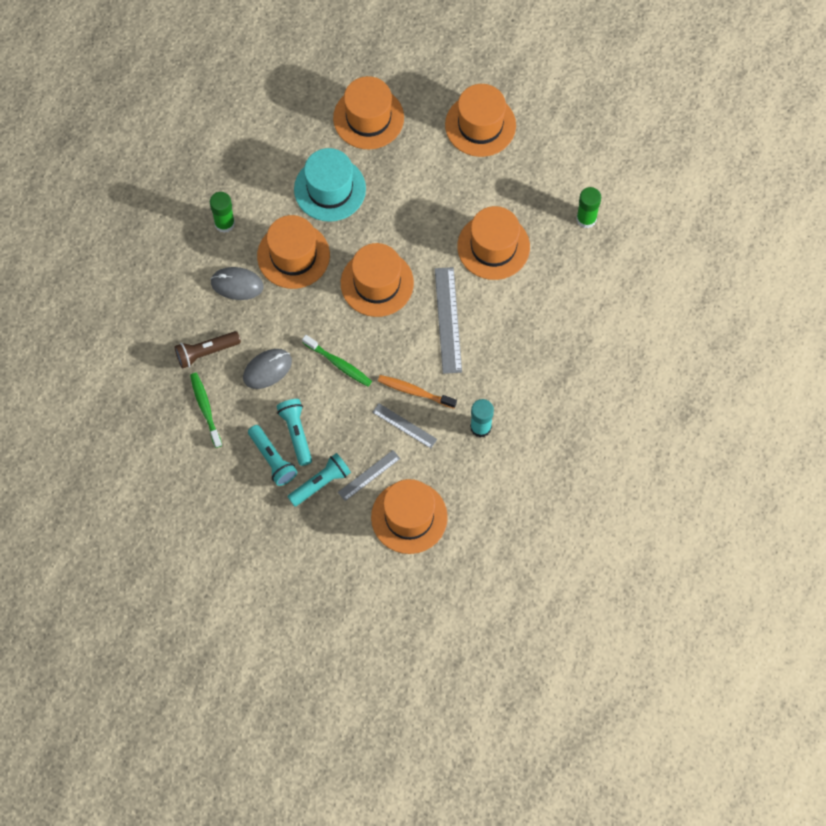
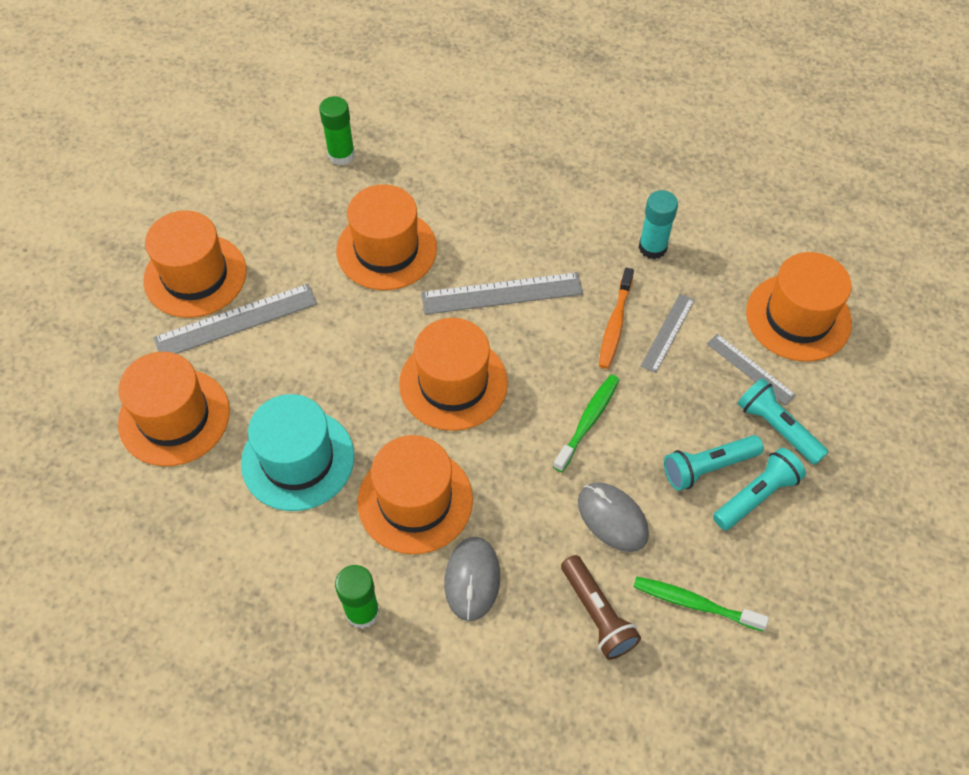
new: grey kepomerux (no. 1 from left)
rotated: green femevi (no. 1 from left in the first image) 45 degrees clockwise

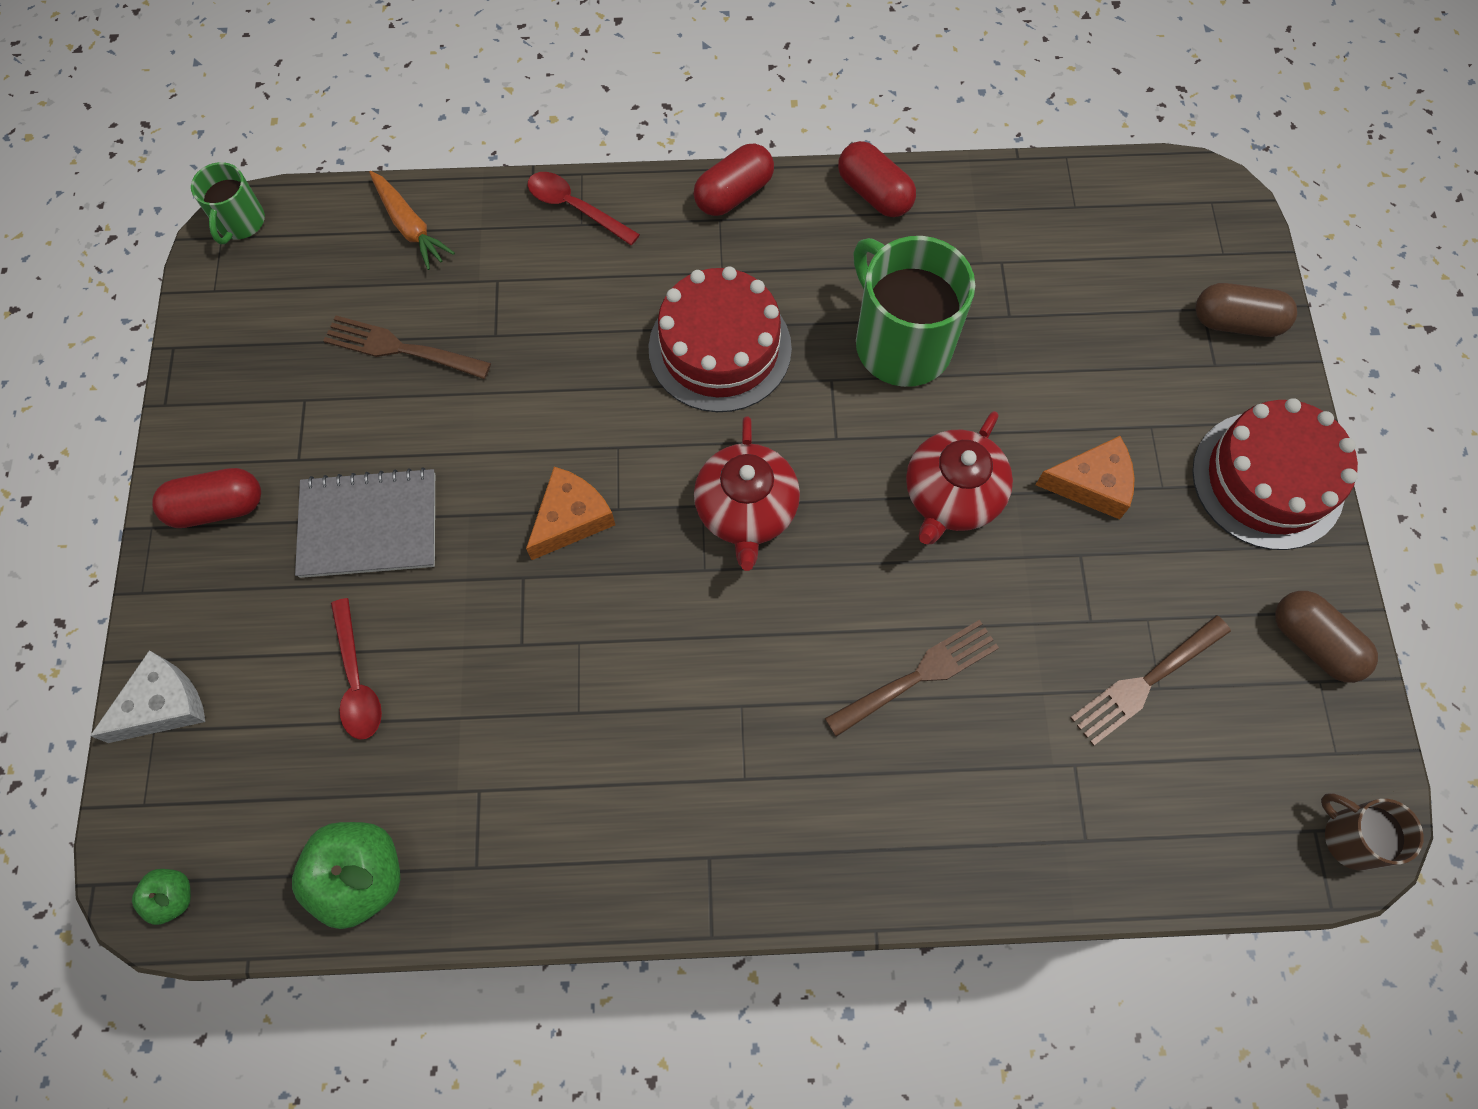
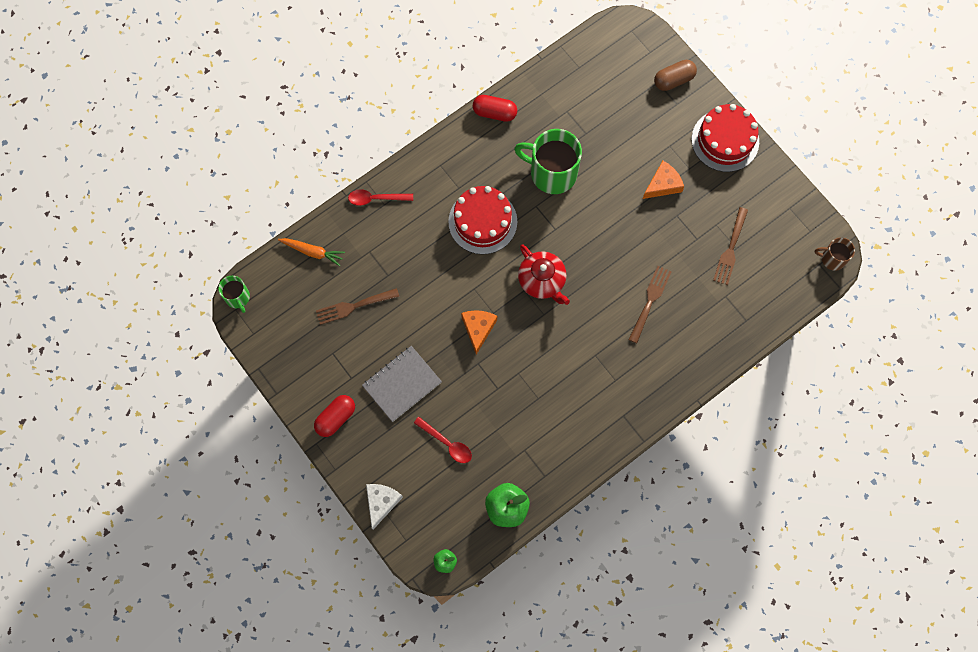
gone: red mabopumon (no. 2 from left); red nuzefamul (no. 2 from left); brown mabopumon (no. 2 from left)

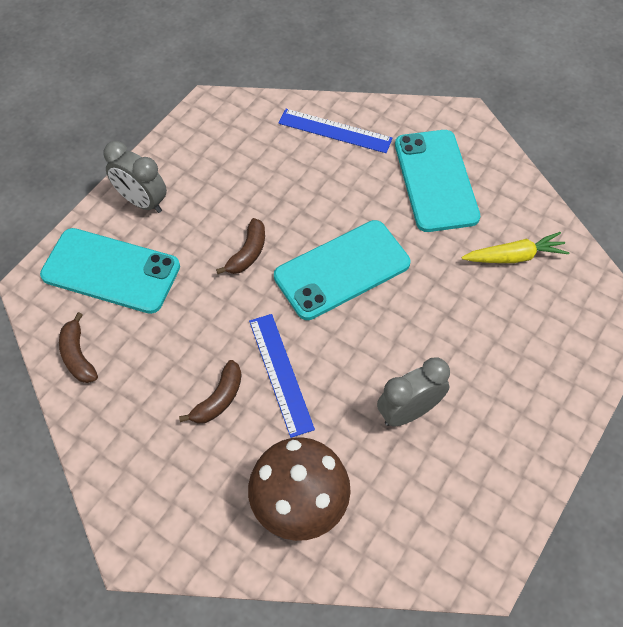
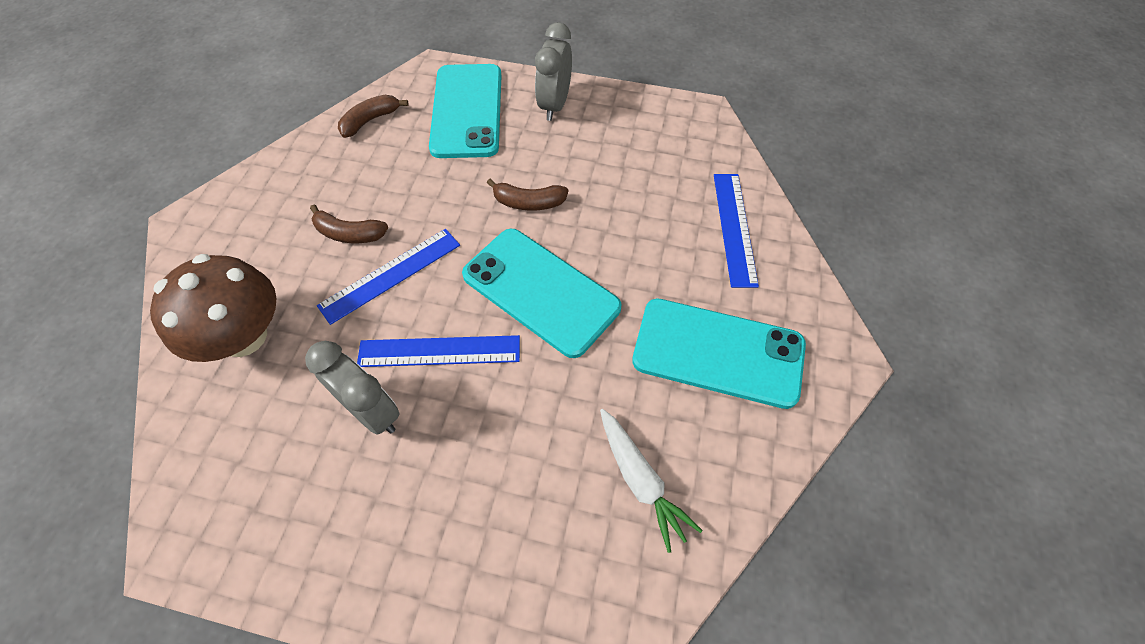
new: blue kepomerux (no. 2 from left)
repainted: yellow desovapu to white desovapu
rotated: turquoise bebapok (no. 3 from left) 45 degrees clockwise

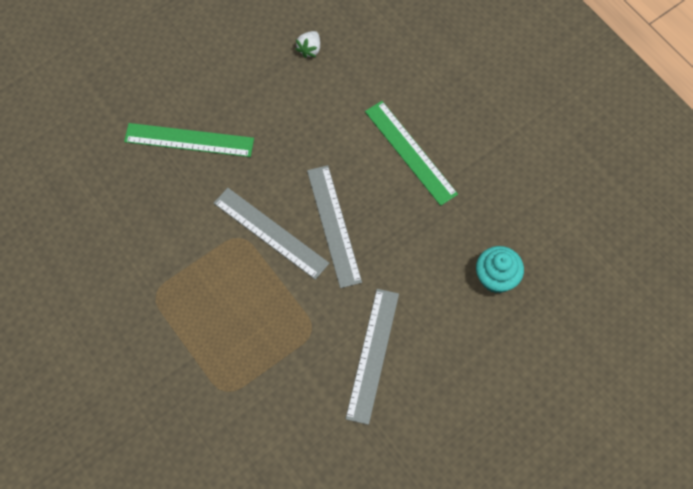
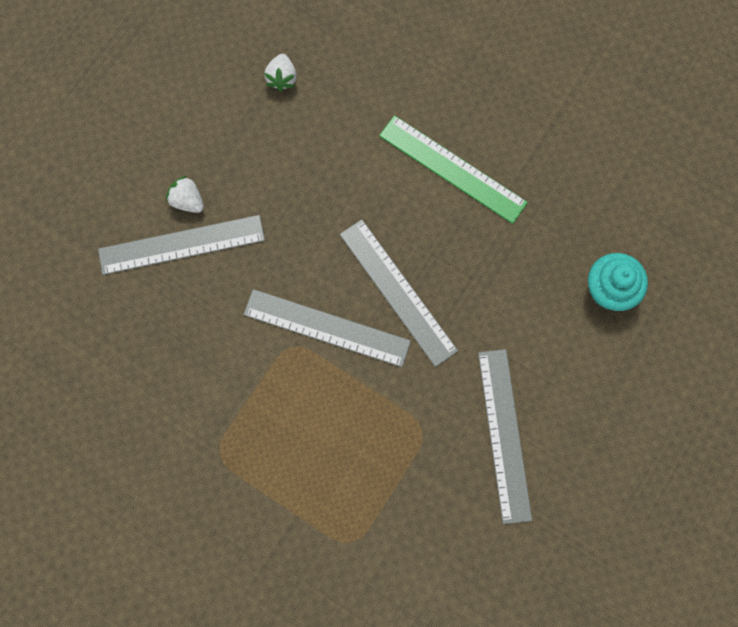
new: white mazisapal (no. 1 from left)
repainted: green kepomerux (no. 1 from left) to grey kepomerux (no. 1 from left)

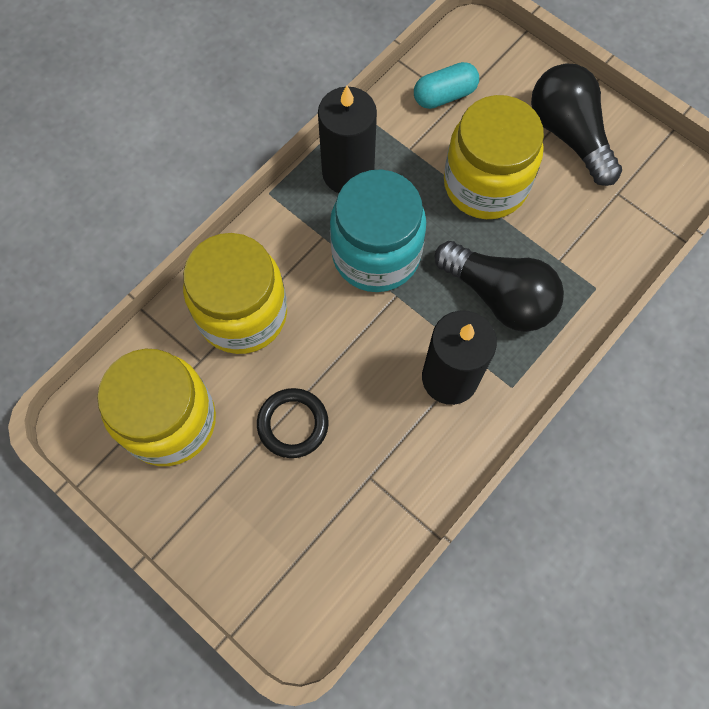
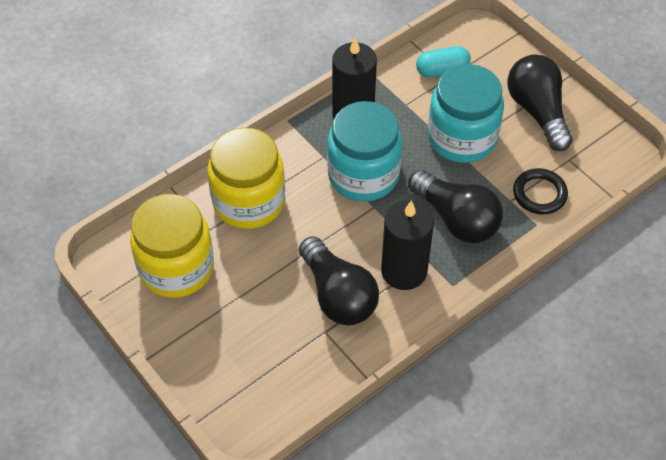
new: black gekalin (no. 1 from left)
shifted: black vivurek
repainted: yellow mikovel (no. 3 from left) to turquoise mikovel (no. 2 from left)

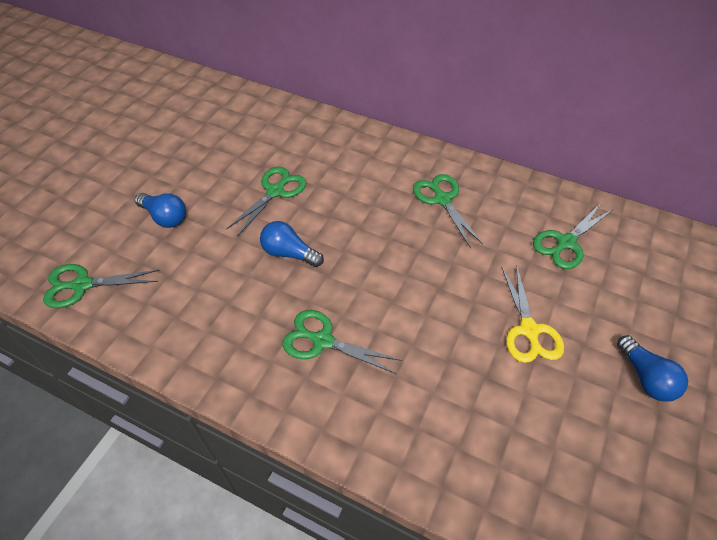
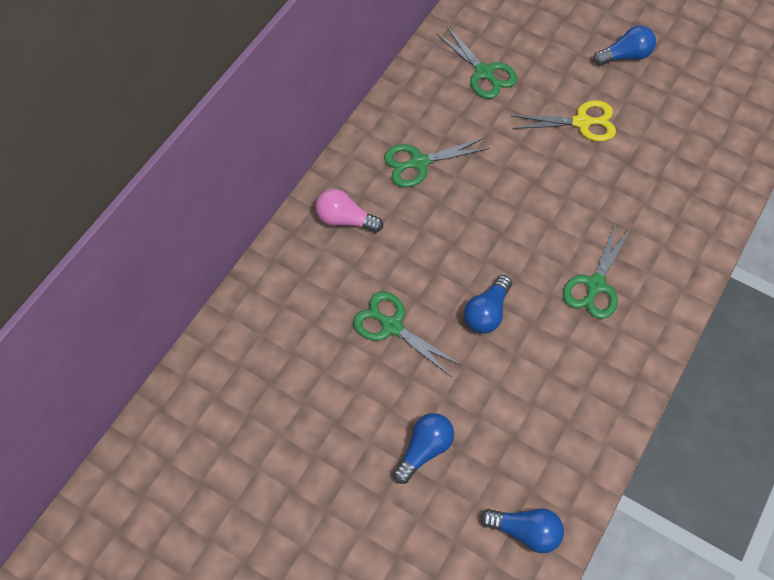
new: pink gekalin
swapped: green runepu (no. 1 from left) to blue gekalin (no. 3 from left)

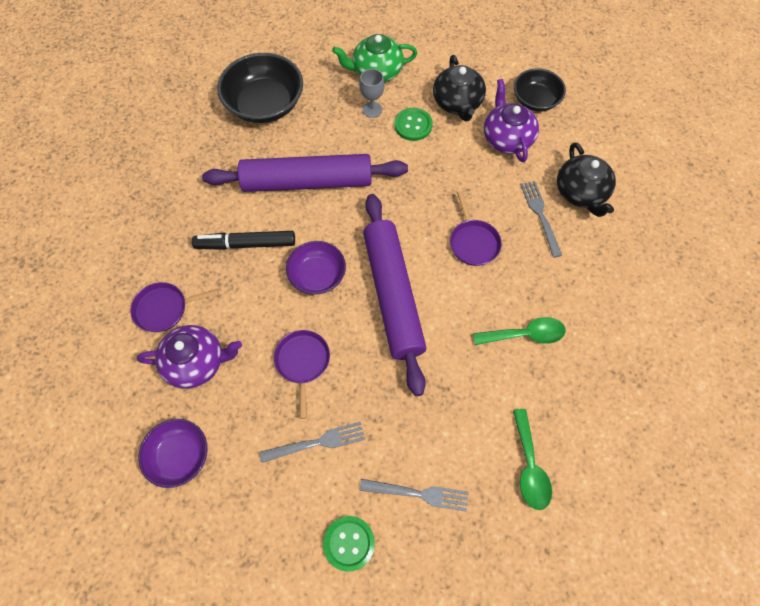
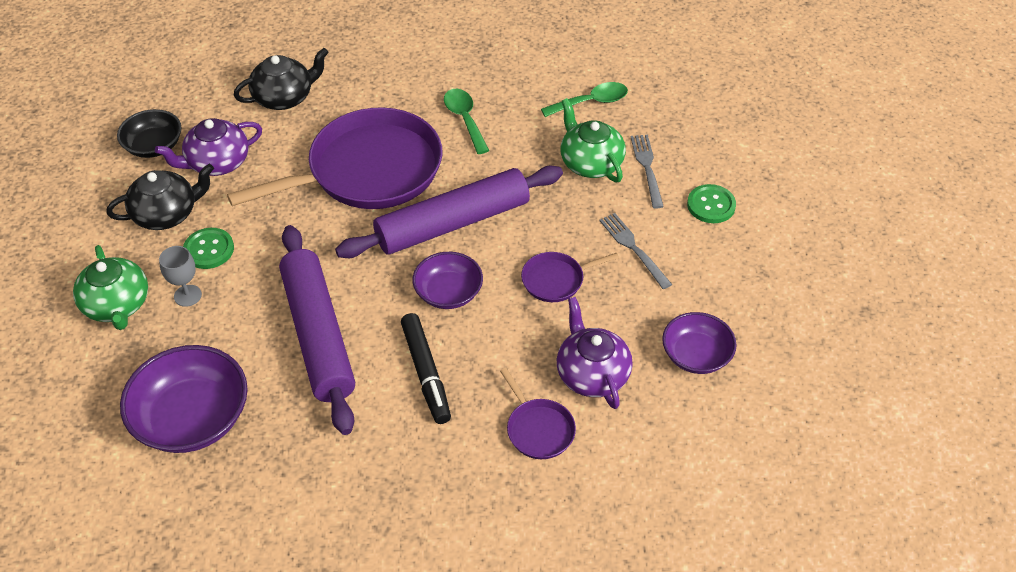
gone: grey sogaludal (no. 3 from left)
new: green nuzefamul (no. 2 from left)
repainted: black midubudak (no. 1 from left) to purple midubudak (no. 1 from left)
scaled: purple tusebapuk (no. 3 from left in the first image) x2.32

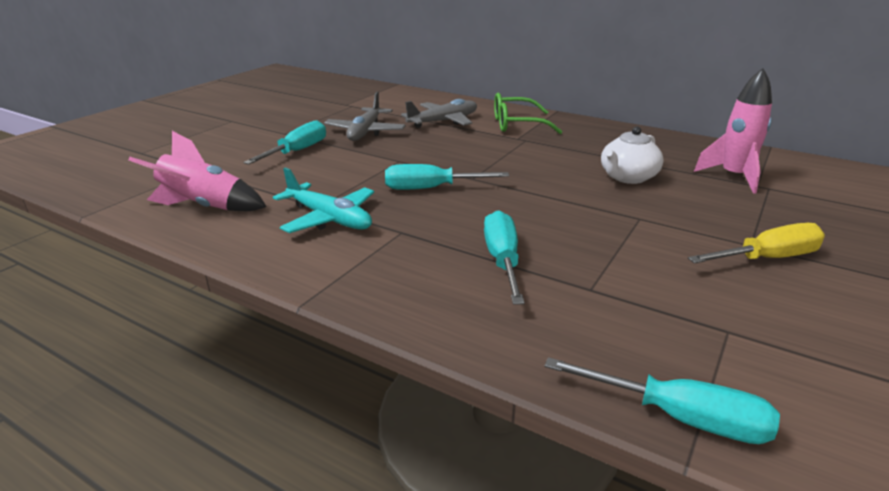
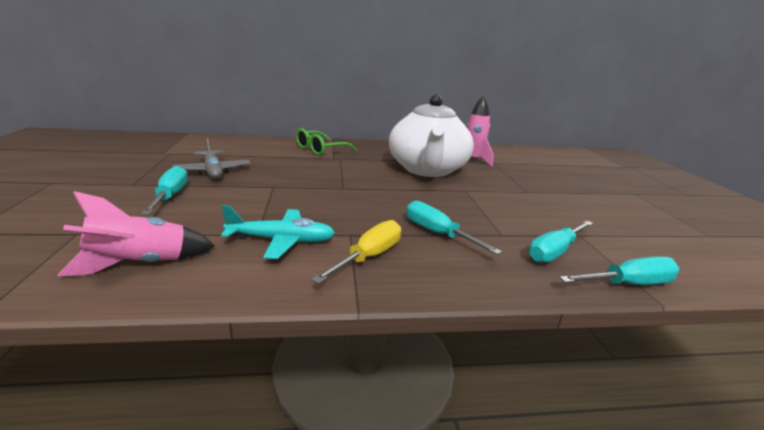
gone: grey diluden (no. 2 from left)
shifted: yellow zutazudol; turquoise zutazudol (no. 2 from left in the first image) to turquoise zutazudol (no. 3 from left)
scaled: white nuzefamul x2.14

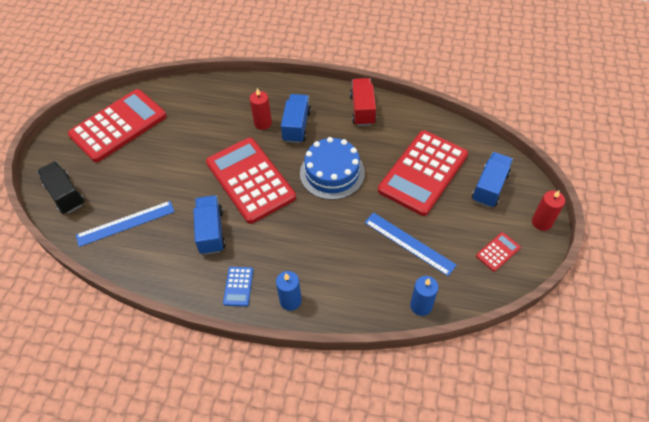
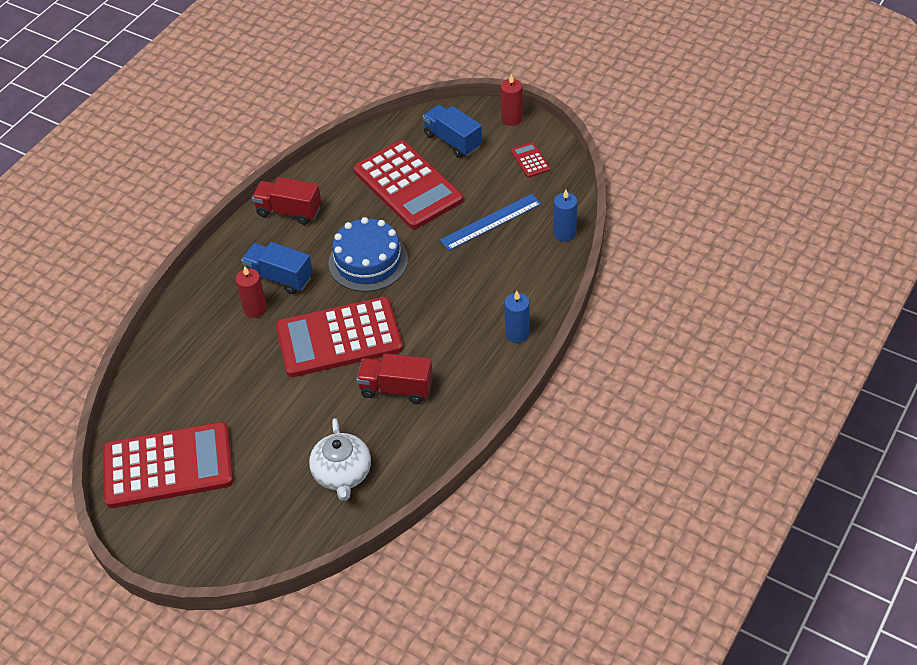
gone: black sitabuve; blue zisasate
swapped: blue kepomerux (no. 1 from left) to white nuzefamul
repainted: blue sitabuve (no. 1 from left) to red sitabuve (no. 2 from left)
rotated: red zisasate (no. 1 from left) 105 degrees clockwise

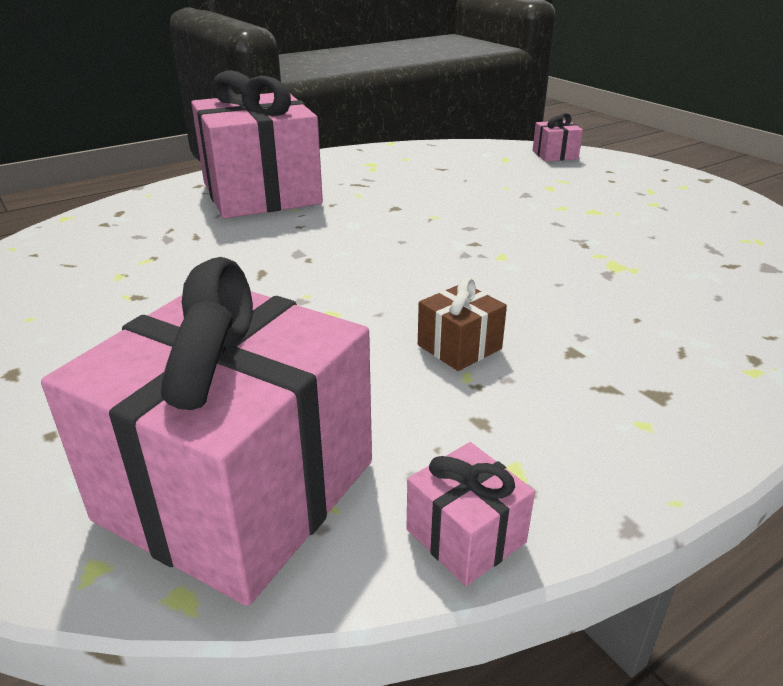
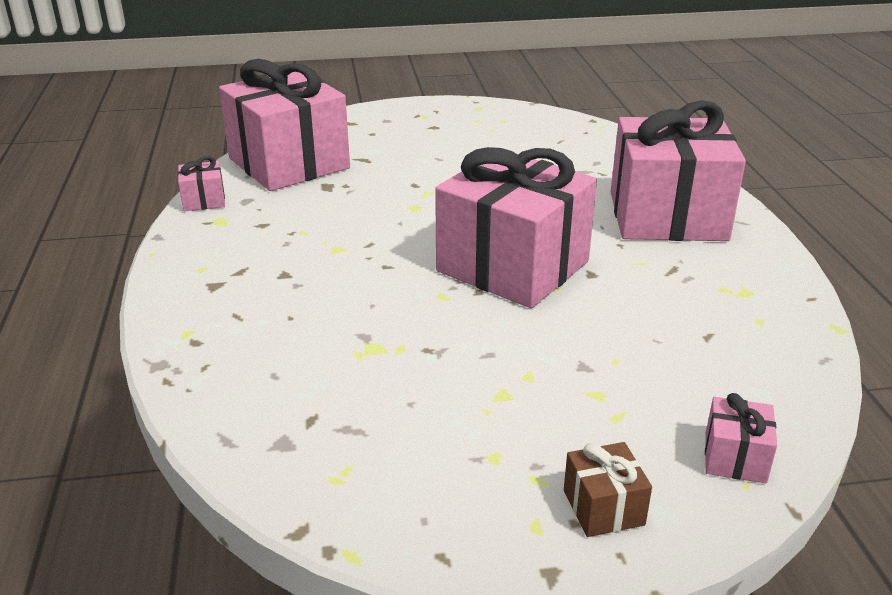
new: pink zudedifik (no. 3 from left)
shifted: brown zudedifik

